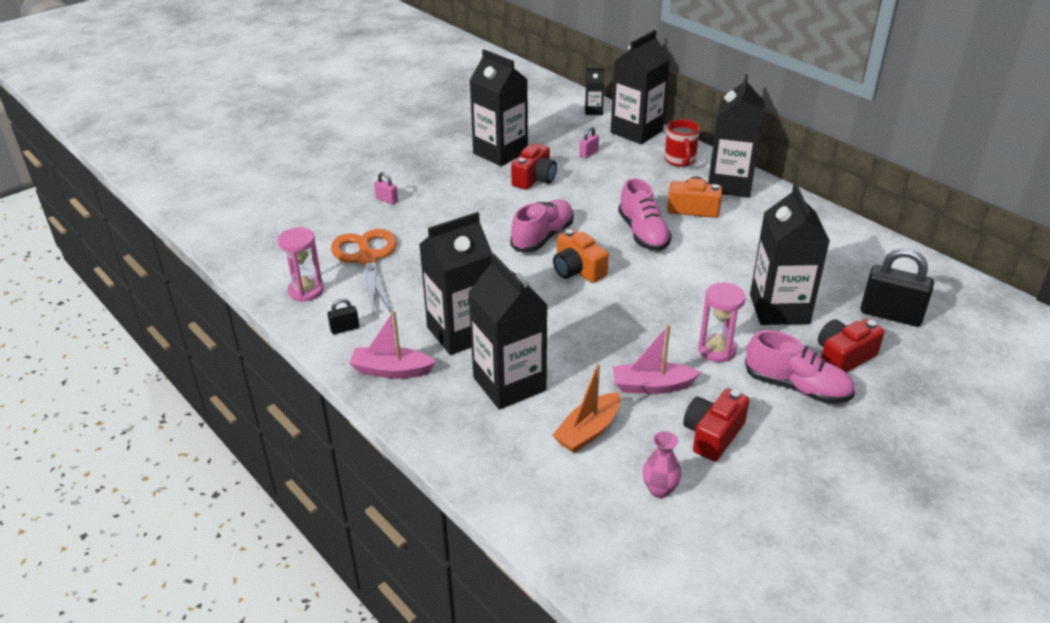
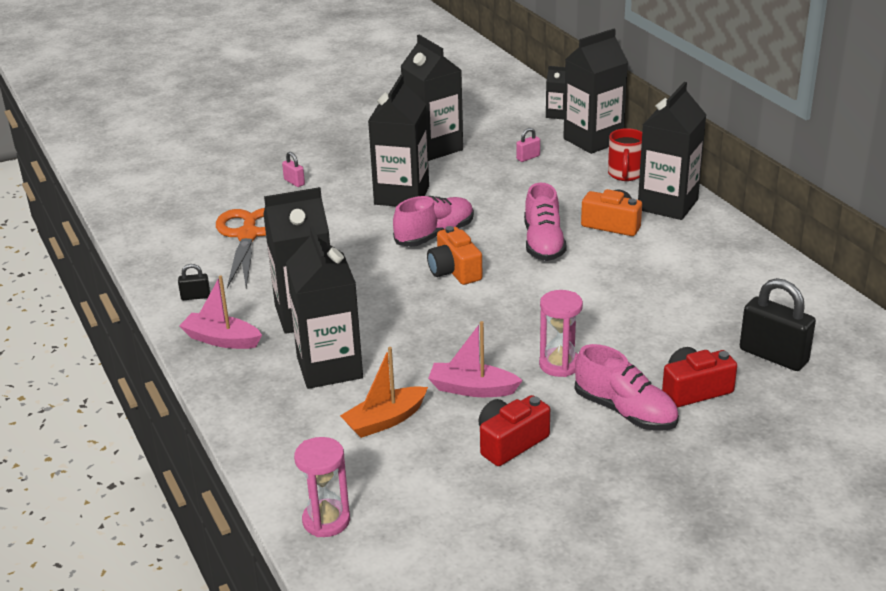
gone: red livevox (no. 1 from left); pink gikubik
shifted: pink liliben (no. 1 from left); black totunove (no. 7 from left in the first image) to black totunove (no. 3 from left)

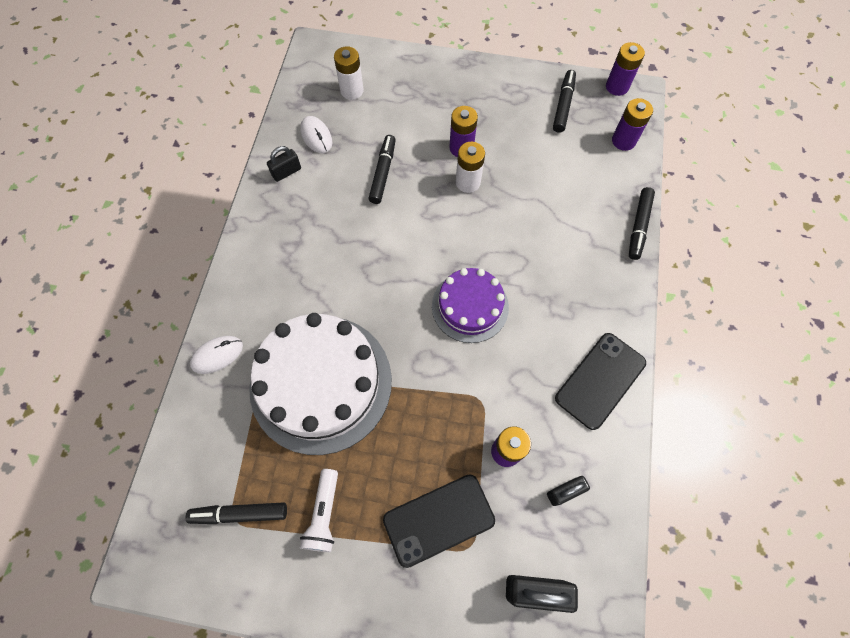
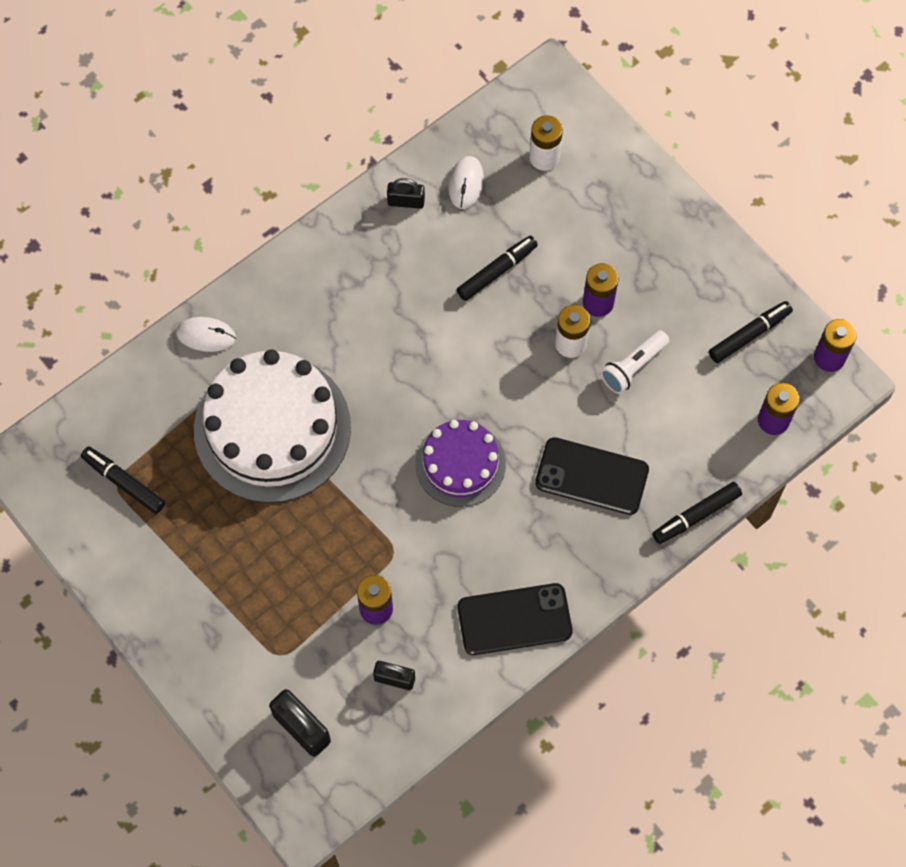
shifted: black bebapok (no. 1 from left in the first image) to black bebapok (no. 2 from left); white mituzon

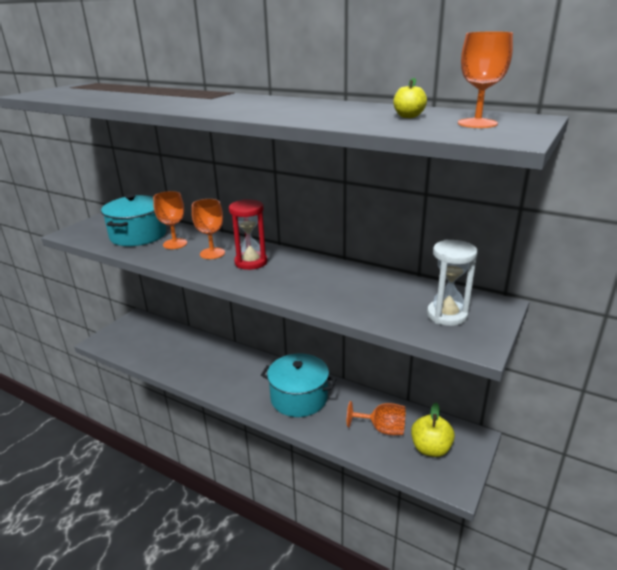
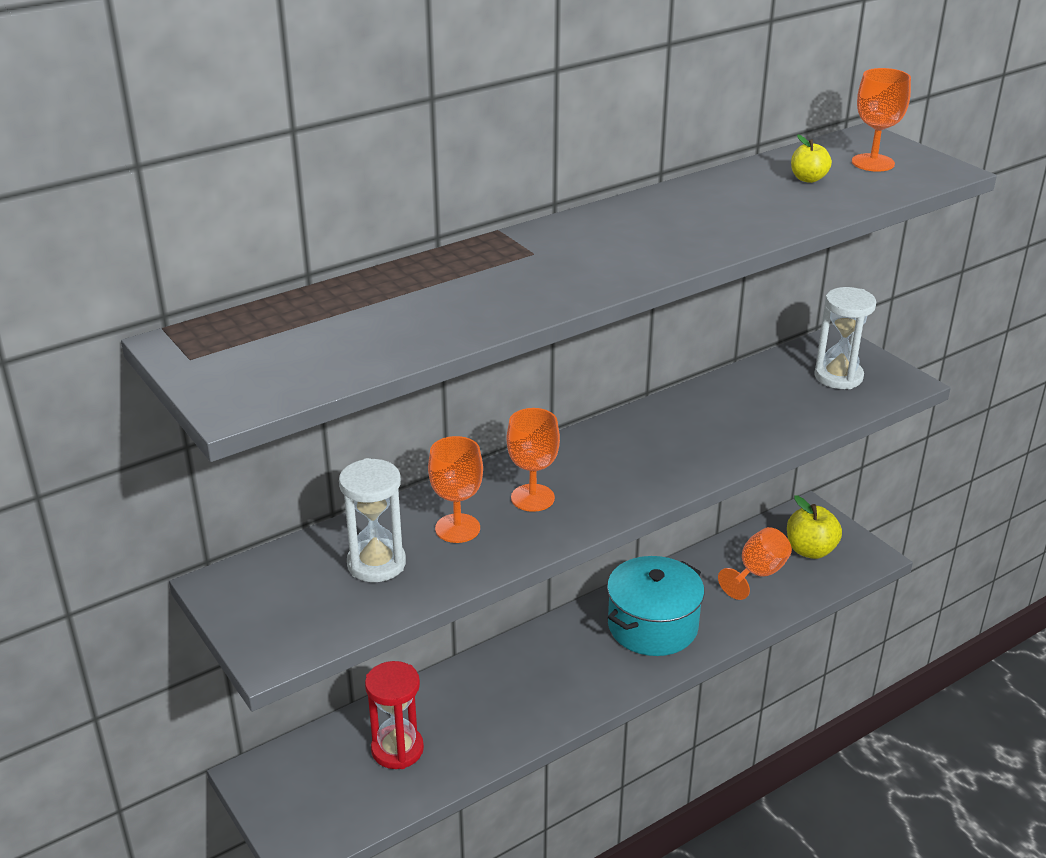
shifted: red liliben
swapped: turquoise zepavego (no. 1 from left) to white liliben (no. 1 from left)

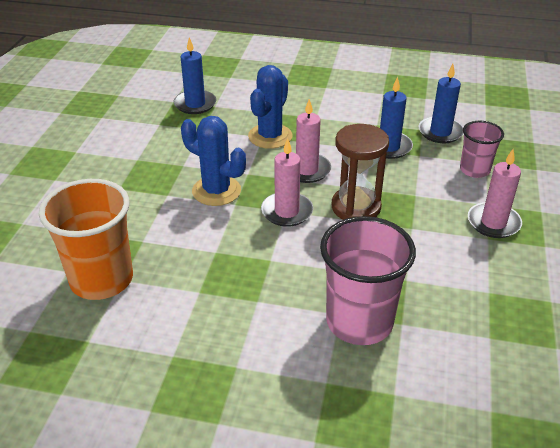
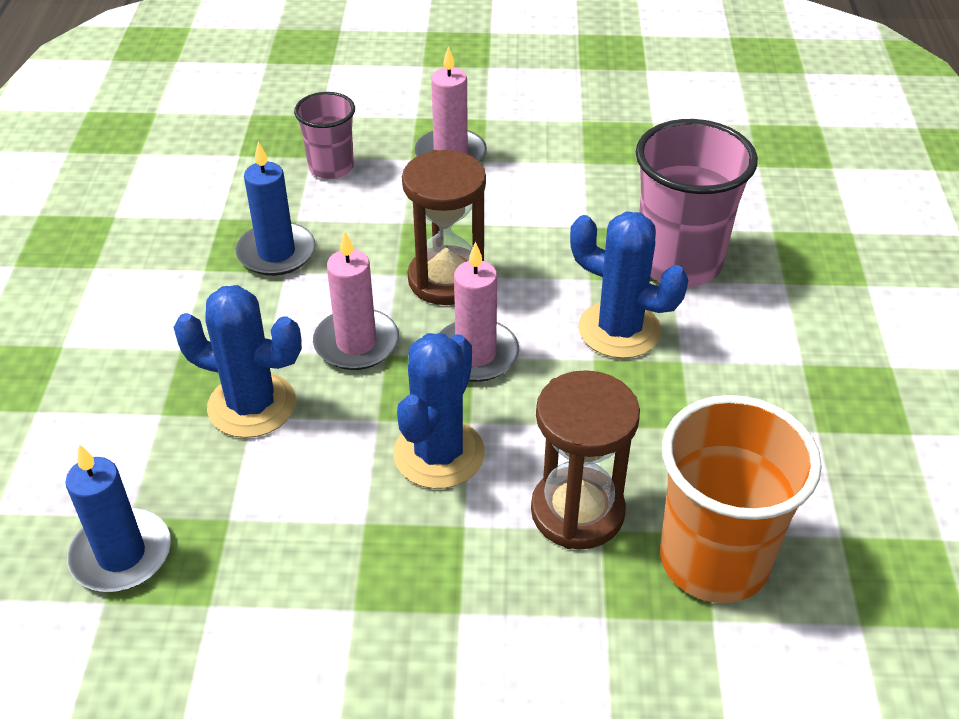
gone: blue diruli (no. 3 from left)
new: brown liliben (no. 2 from left); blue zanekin (no. 3 from left)

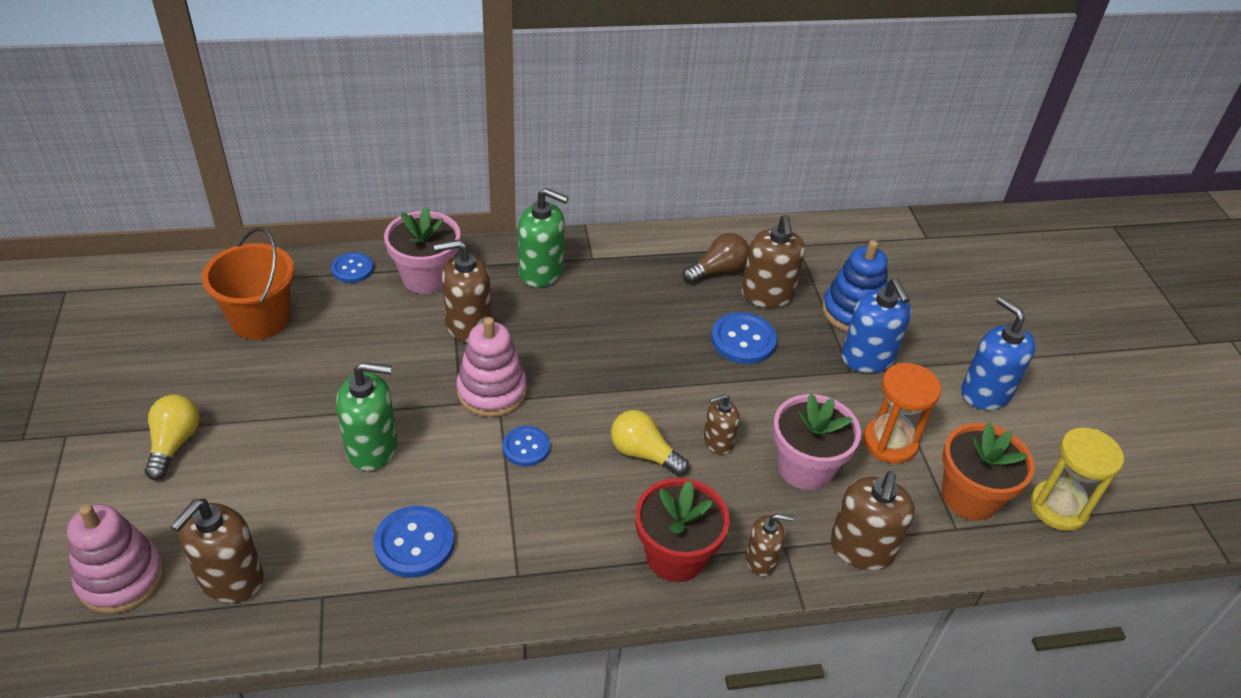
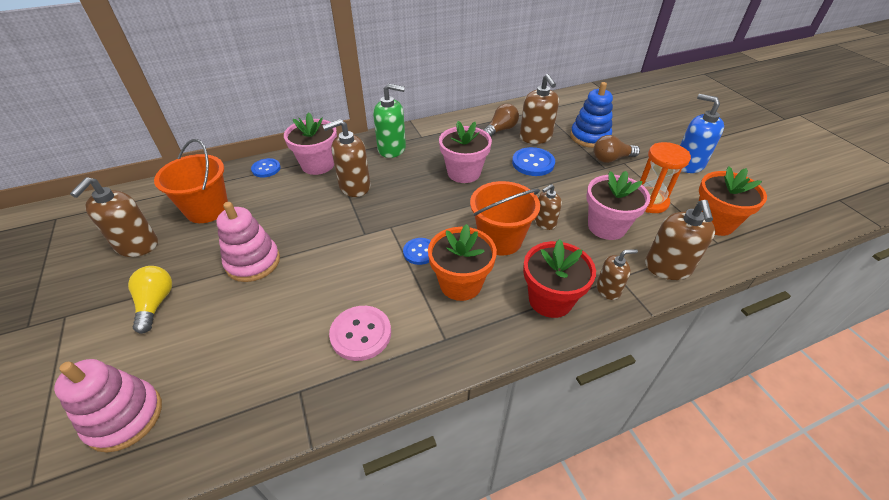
gone: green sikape (no. 1 from left); yellow liliben
new: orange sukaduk (no. 1 from left); pink sukaduk (no. 2 from left)
shifted: brown sikape (no. 1 from left); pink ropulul (no. 2 from left)
swapped: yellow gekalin (no. 2 from left) to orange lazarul (no. 2 from left); blue sikape (no. 1 from left) to brown gekalin (no. 2 from left)
repainted: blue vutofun (no. 2 from left) to pink vutofun

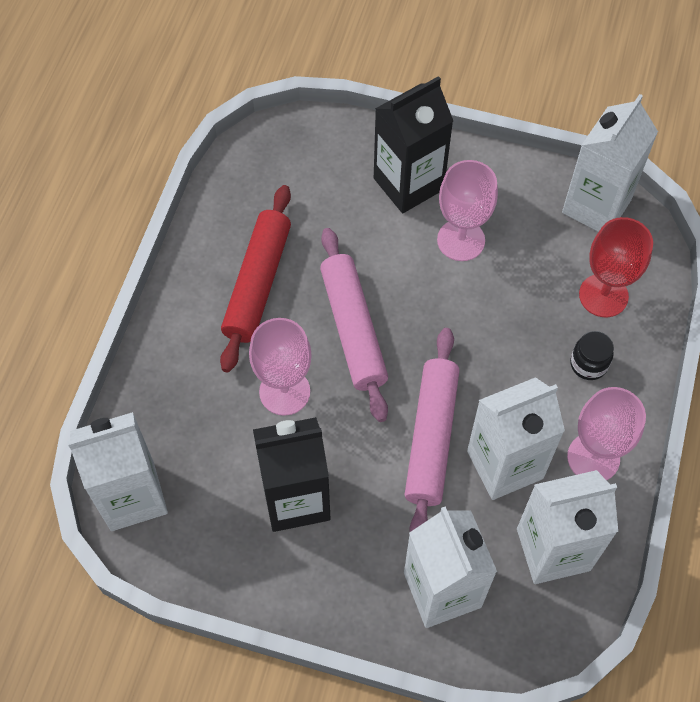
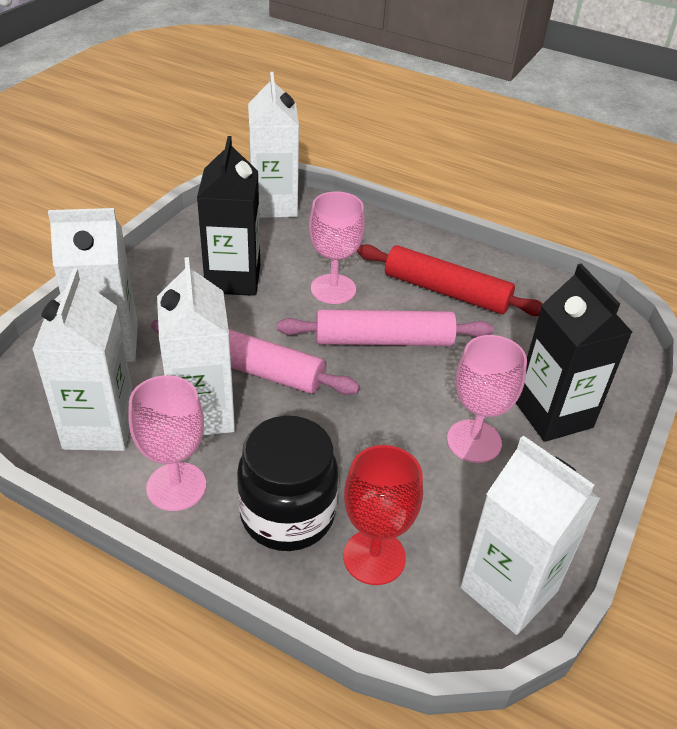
scaled: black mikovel x2.08

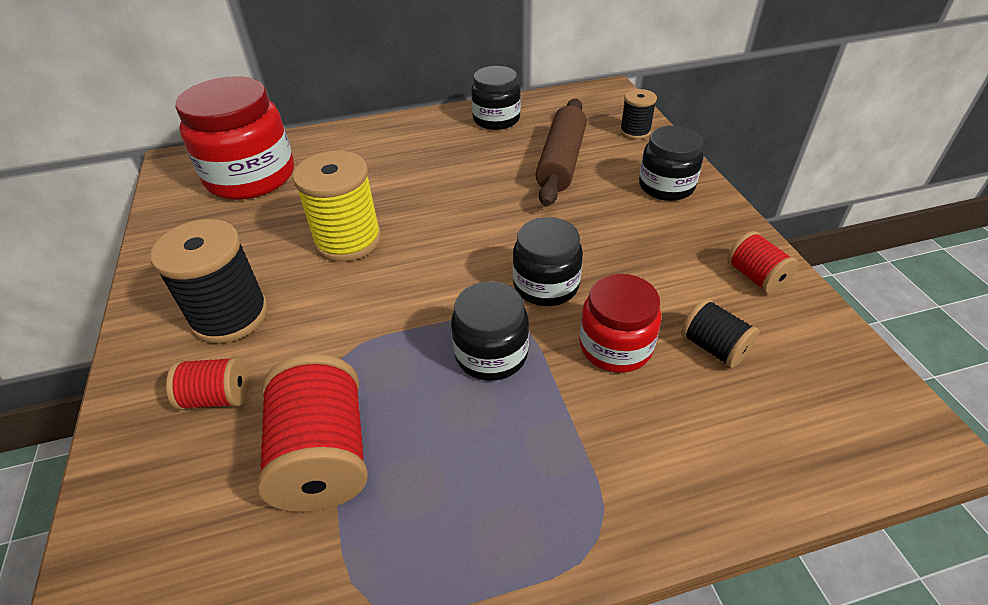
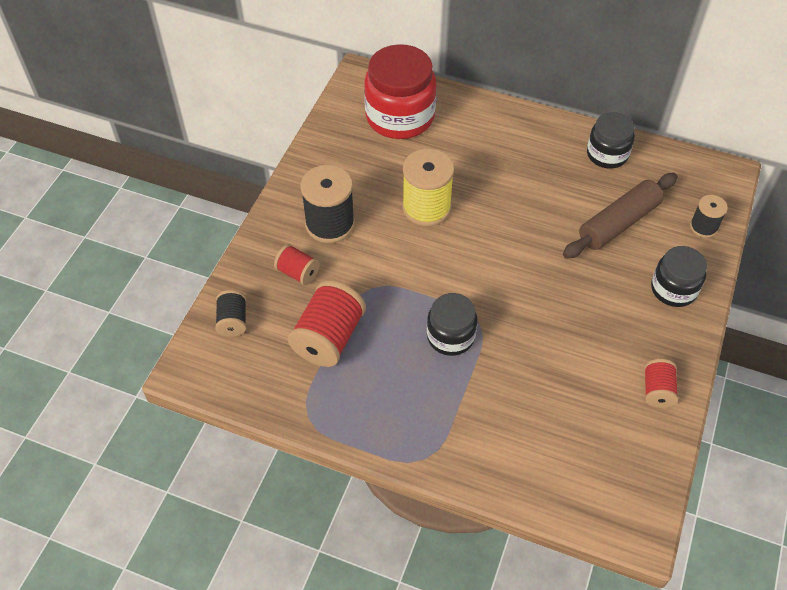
gone: black mikovel (no. 3 from left); red mikovel (no. 2 from left)
shifted: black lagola (no. 3 from left in the first image) to black lagola (no. 1 from left)

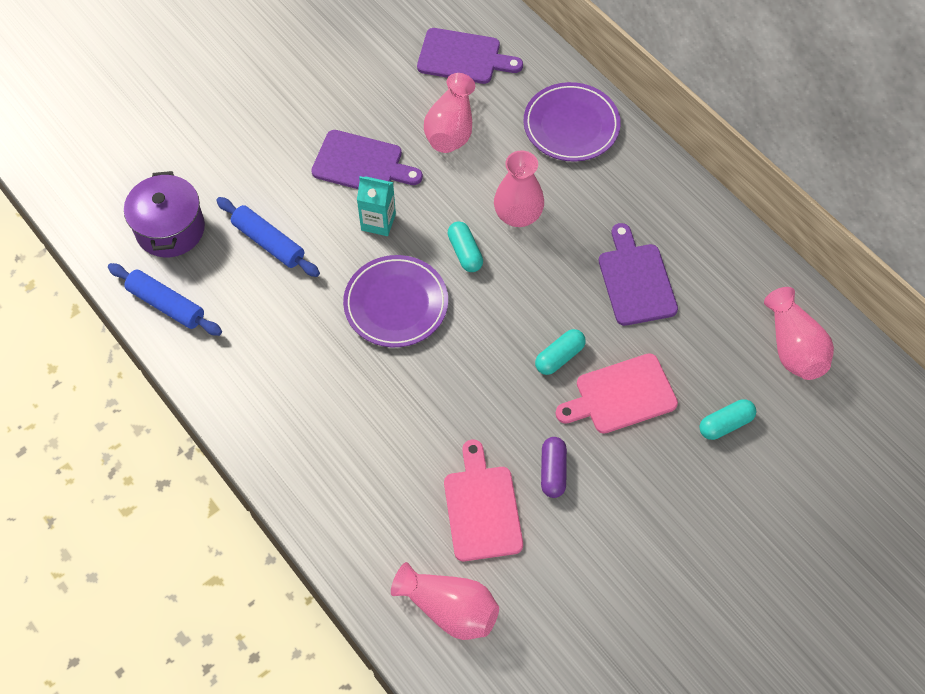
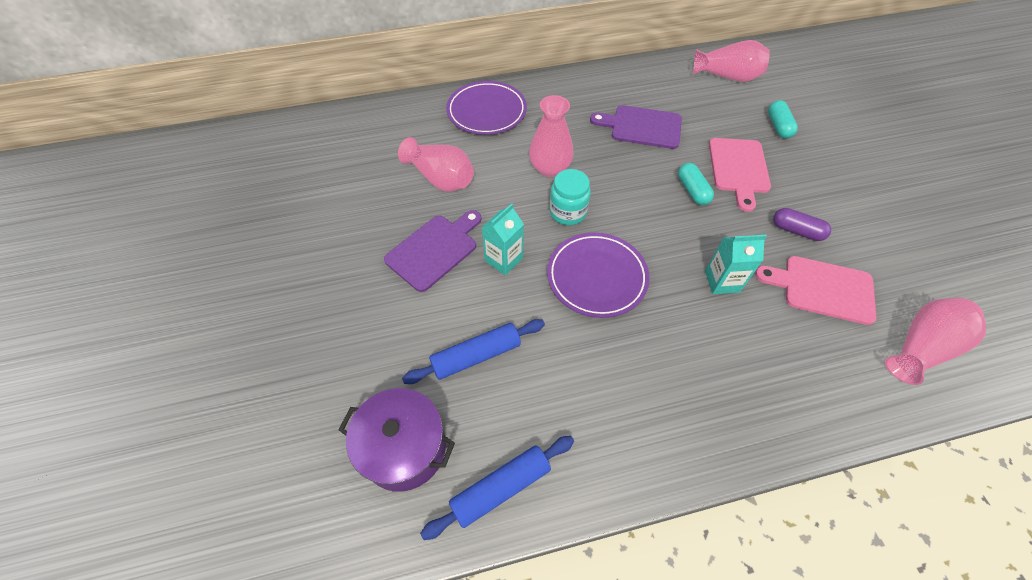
gone: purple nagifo (no. 2 from left)
new: turquoise totunove (no. 2 from left)
swapped: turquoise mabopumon (no. 1 from left) to turquoise mikovel

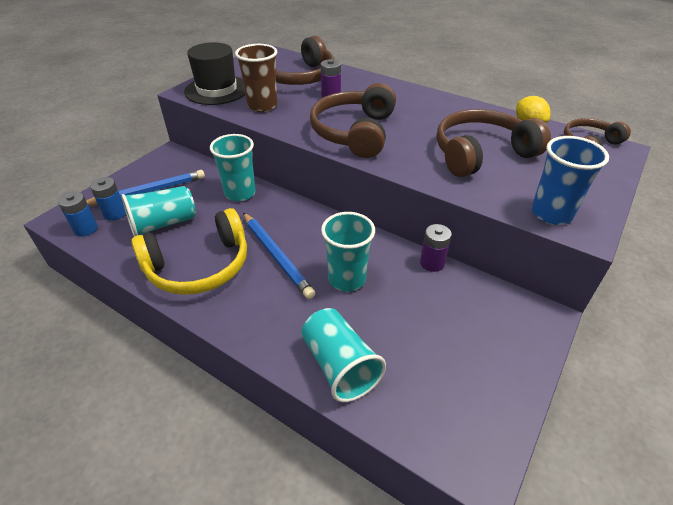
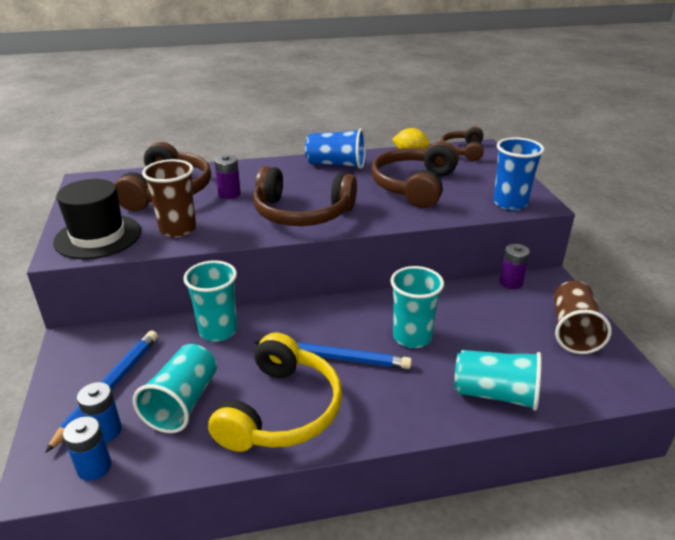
new: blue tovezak (no. 1 from left); brown tovezak (no. 2 from left)
shifted: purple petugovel (no. 2 from left)
rotated: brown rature (no. 2 from left) 45 degrees counterclockwise

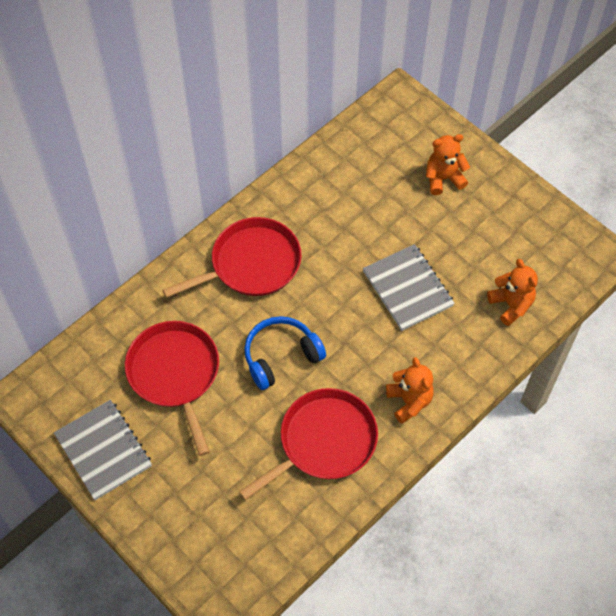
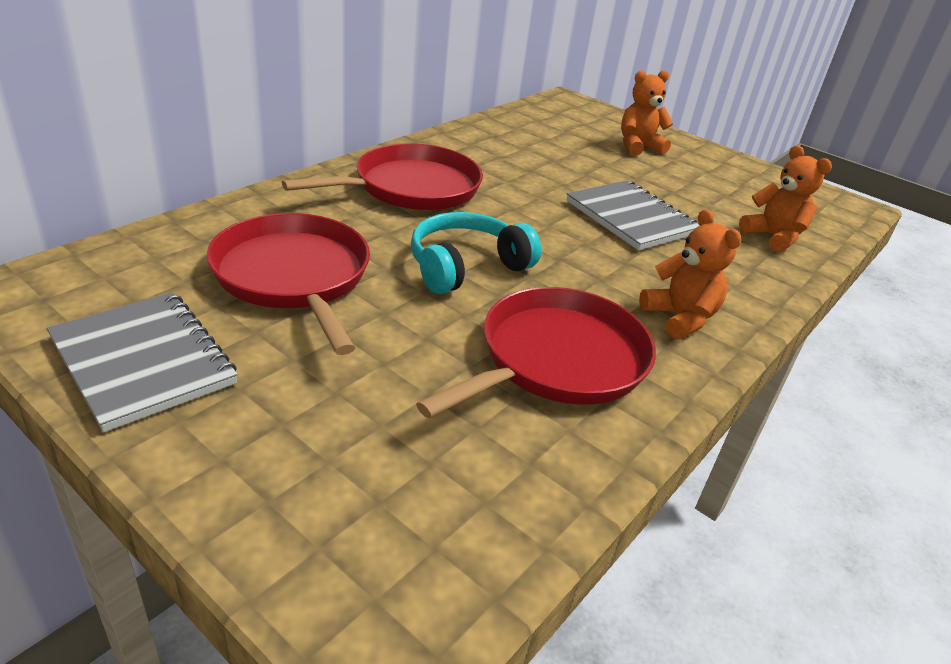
repainted: blue rature to turquoise rature

